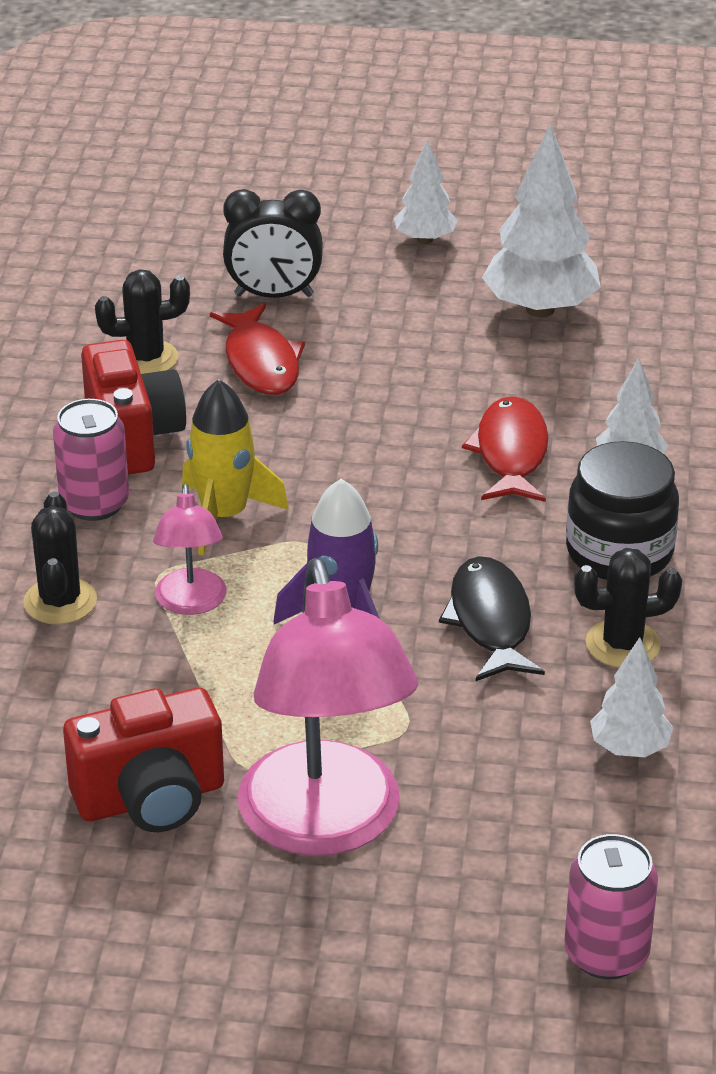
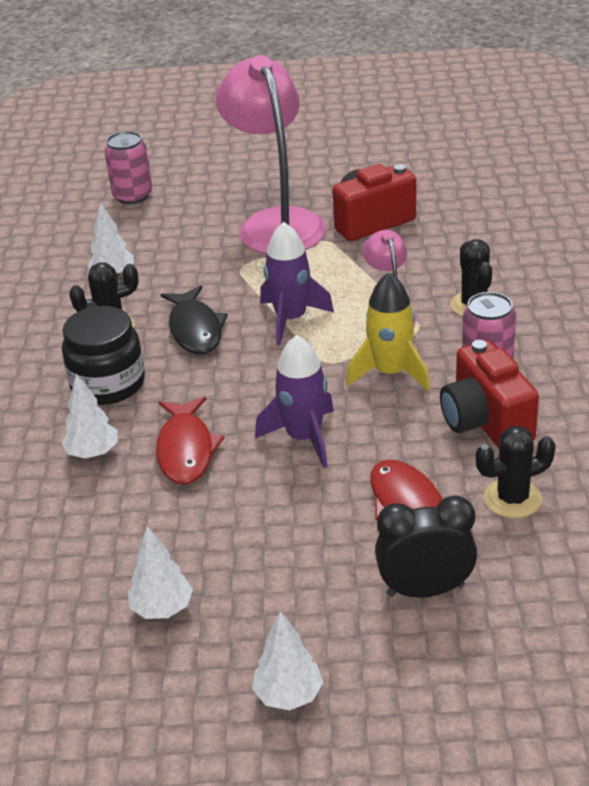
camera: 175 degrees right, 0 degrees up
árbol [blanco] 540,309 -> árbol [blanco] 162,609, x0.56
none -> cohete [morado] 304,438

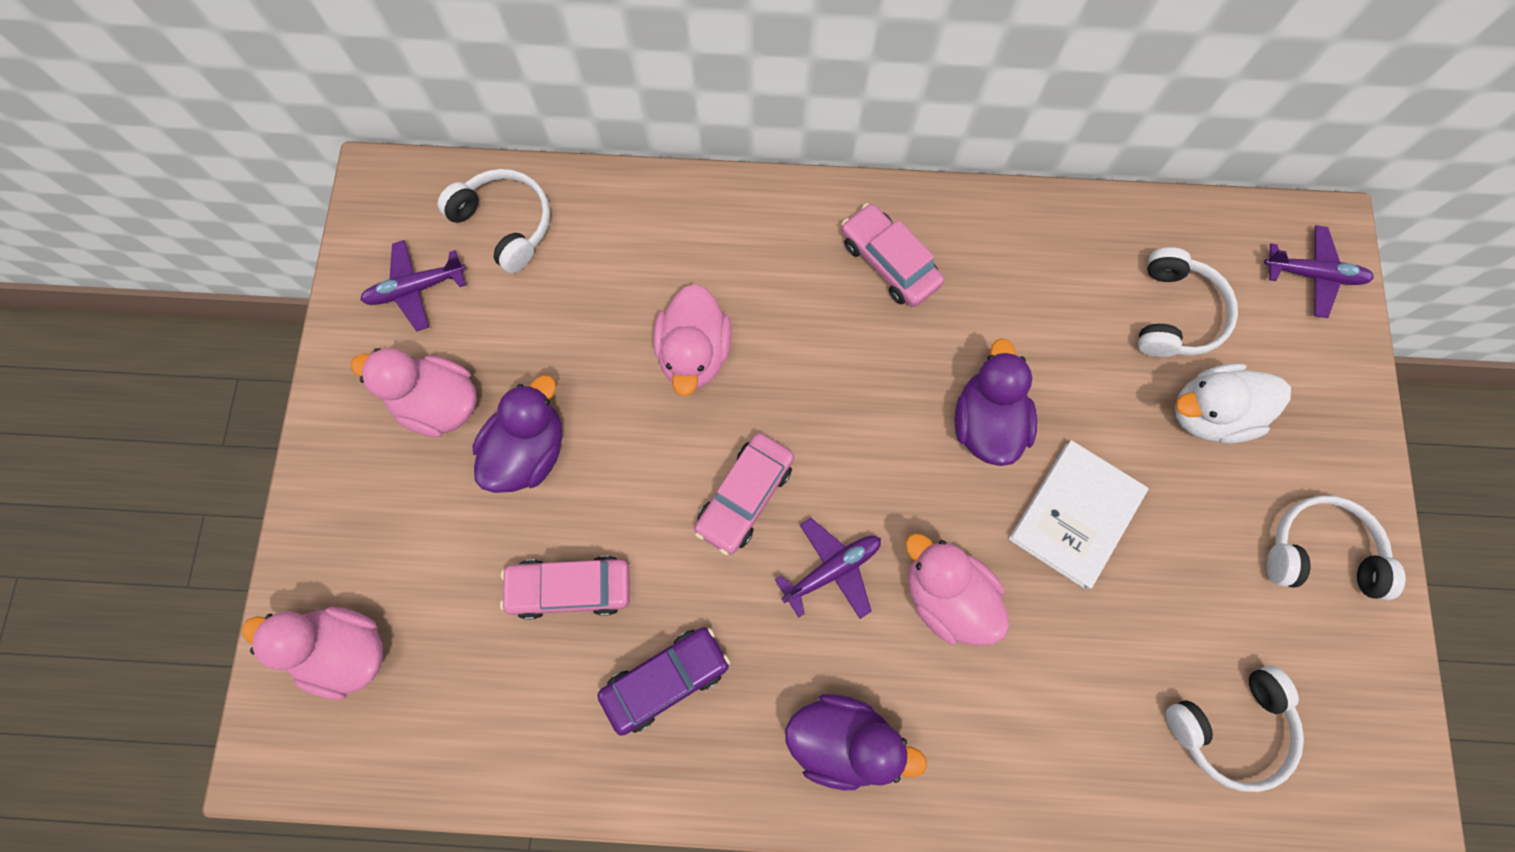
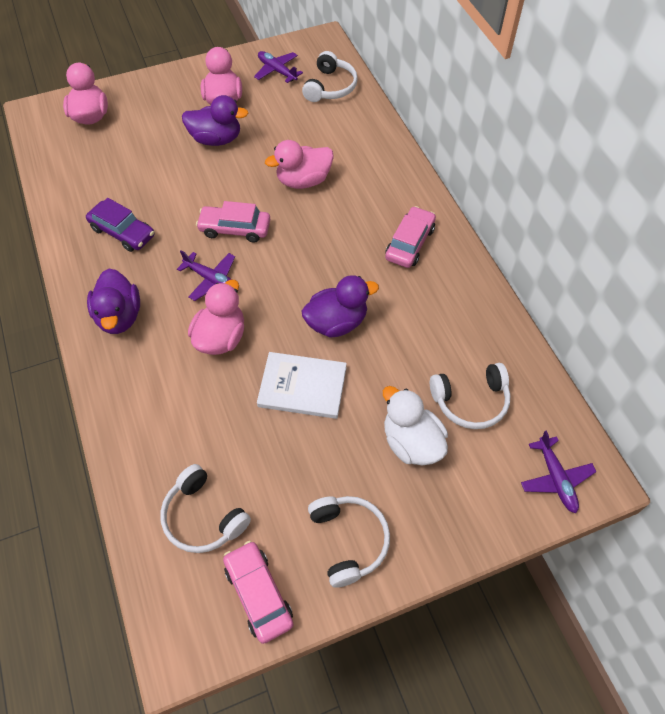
camera: 65 degrees right, 15 degrees down
coche [rosa] 570,588 -> coche [rosa] 258,594, shifted

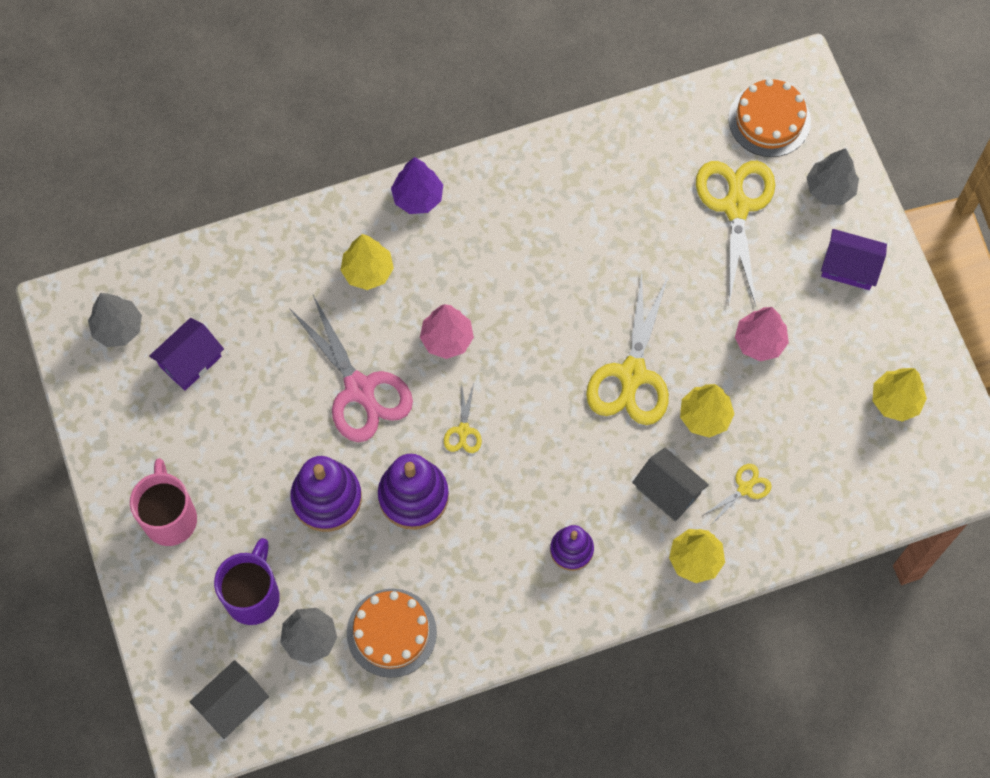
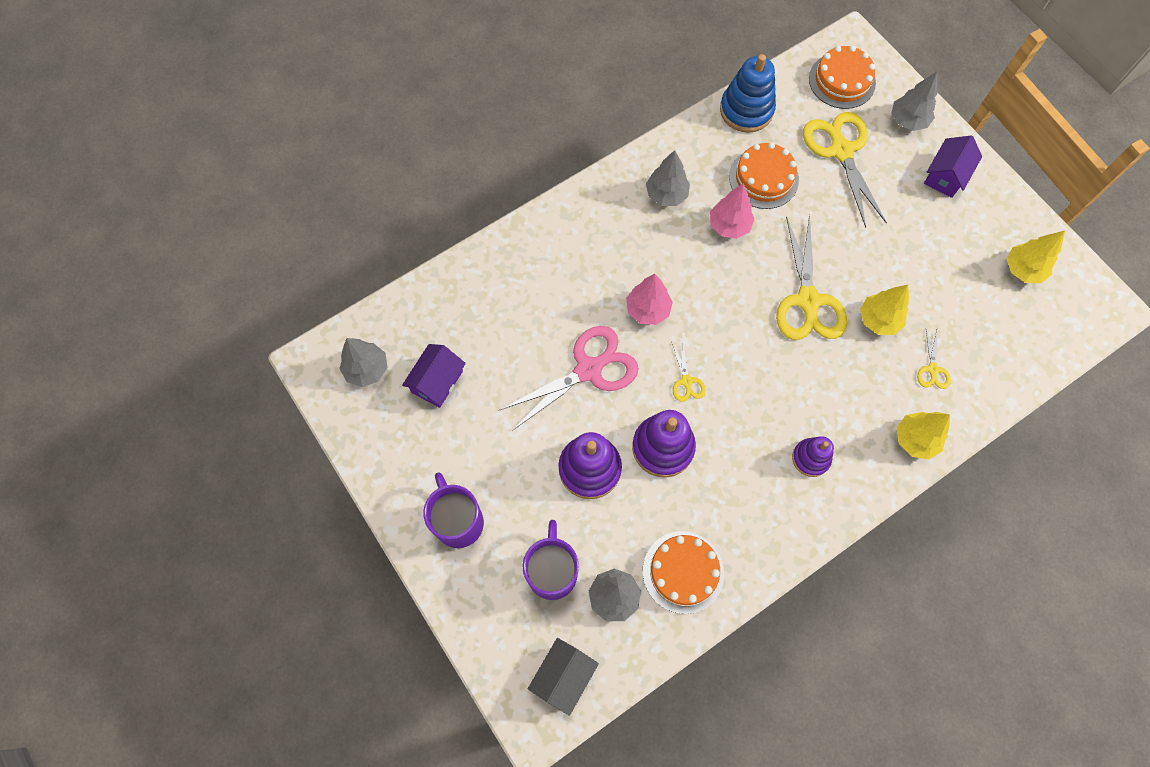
camera: 15 degrees left, 0 degrees up
árbol [morado] 417,197 -> none
casa [morado] 849,267 -> casa [morado] 946,176, 60 degrees counterclockwise
árbol [amarillo] 368,271 -> none
tijeras [rosa] 360,390 -> tijeras [rosa] 589,369, 75 degrees counterclockwise
árbol [rosa] 759,341 -> árbol [rosa] 729,225, shifted
casa [gris] 668,491 -> none
taza [rosa] 170,517 -> taza [morado] 458,521
tijeras [amarillo] 745,488 -> tijeras [amarillo] 932,370, 150 degrees clockwise
none -> juguete apilable [azul] 746,110
none -> tarta [naranja] 763,178
none -> árbol [gris] 666,194

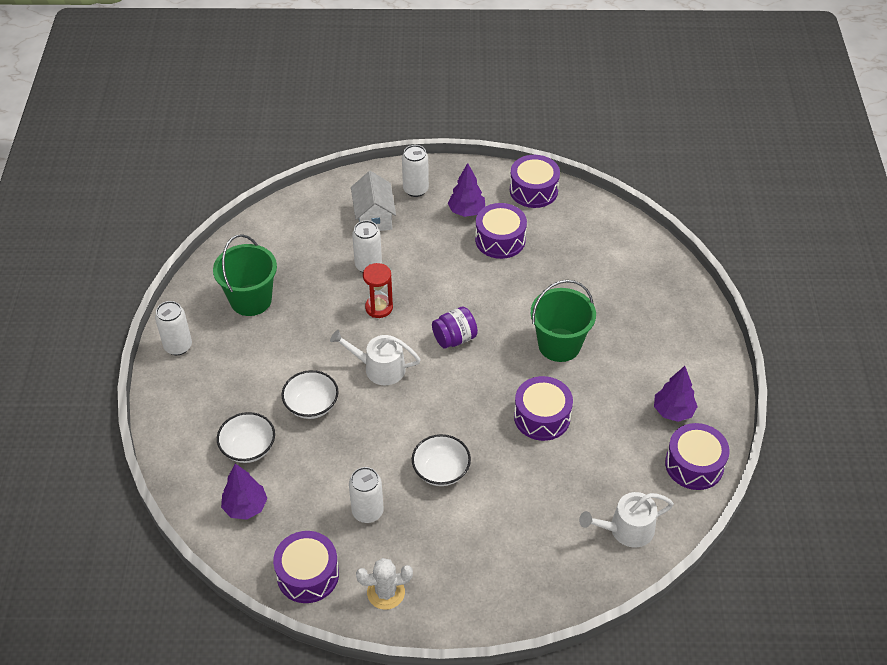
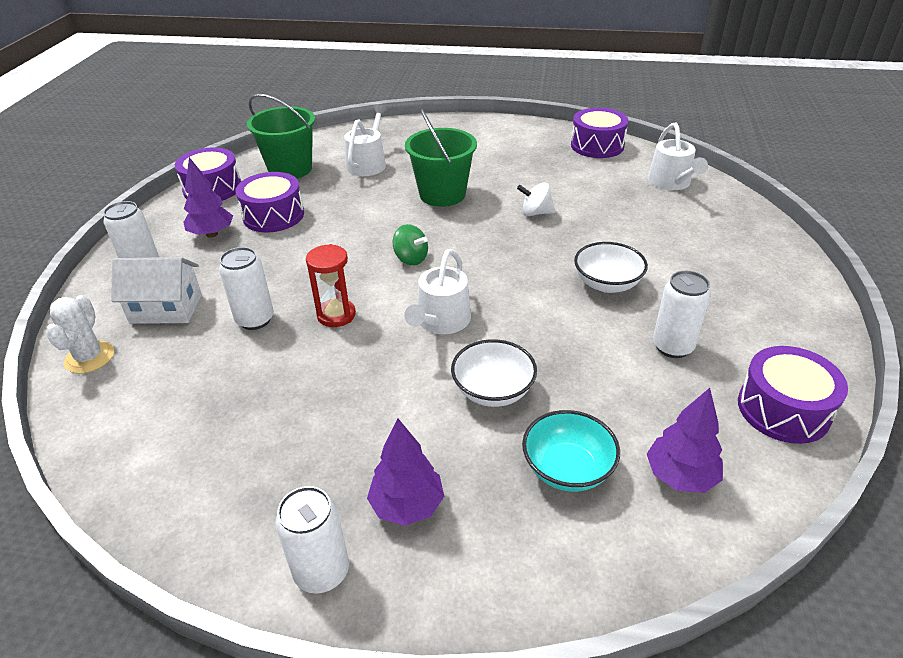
camera: 80 degrees left, 10 degrees down
balde [verde] 251,300 -> balde [verde] 290,169, shifted
tarro [morado] 454,338 -> peonza [verde] 411,259
árbol [morado] 673,411 -> árbol [morado] 407,506, shifted
tambor [morado] 542,417 -> peonza [blanco] 535,213
cuenco [blanco] 248,448 -> cuenco [turquesa] 567,469
cactus [blanco] 386,592 -> cactus [blanco] 89,357, shifted
none -> regadera [blanco] 368,163

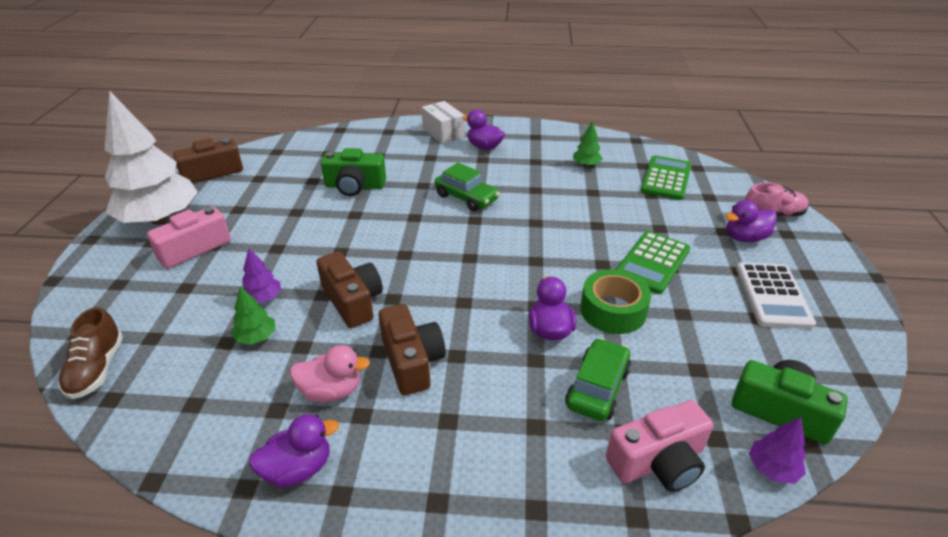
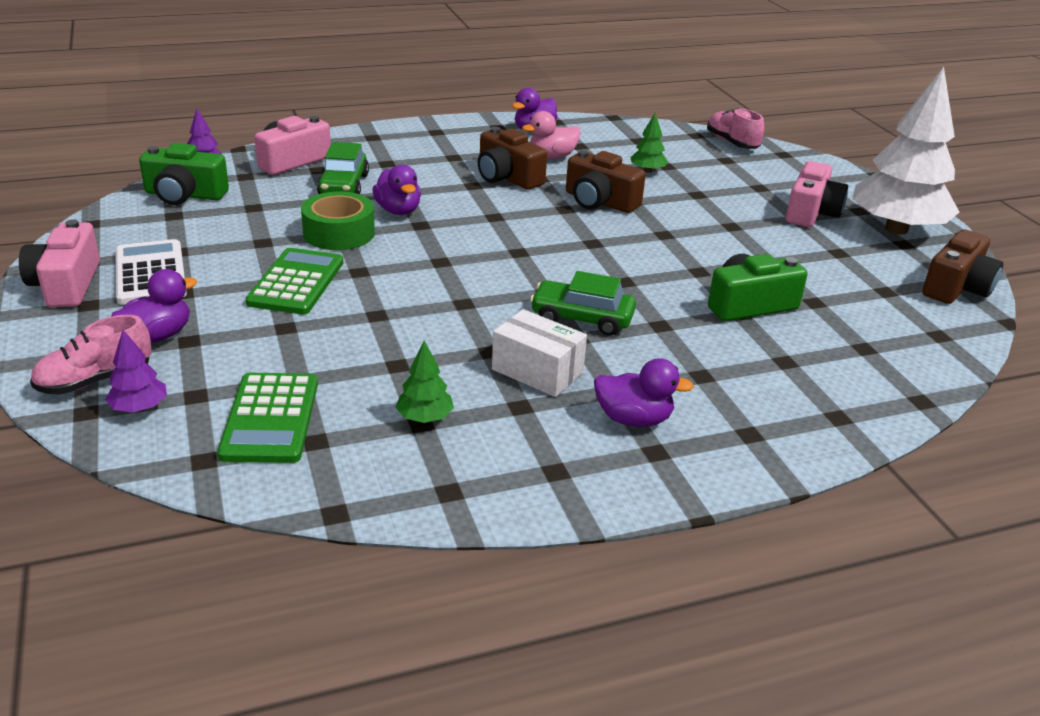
camera: 155 degrees right, 5 degrees down
caja [blanco] 443,132 -> caja [blanco] 537,371, shifted
árbol [morado] 263,298 -> árbol [morado] 139,408, shifted
zapato [marrón] 97,369 -> zapato [rosa] 732,143
none -> cámara [rosa] 66,284

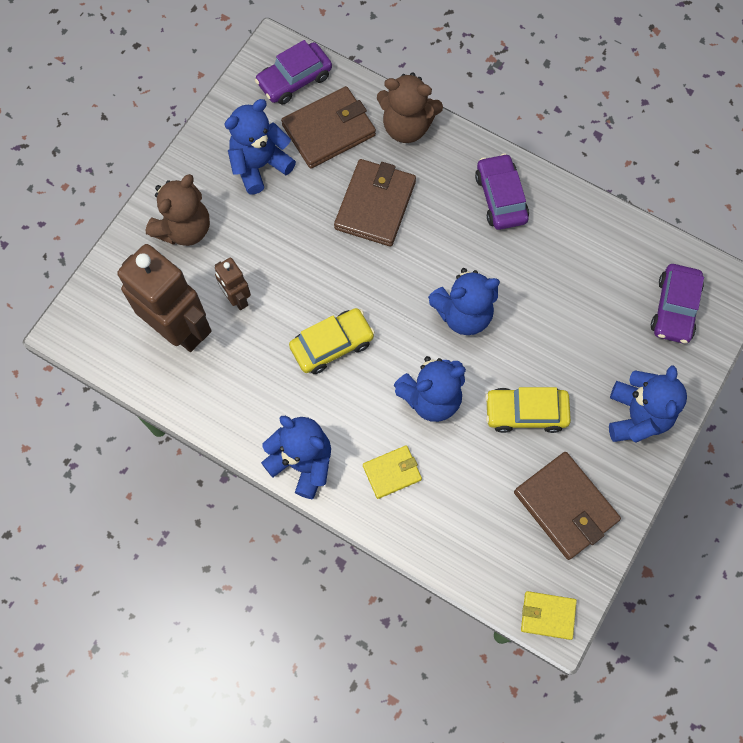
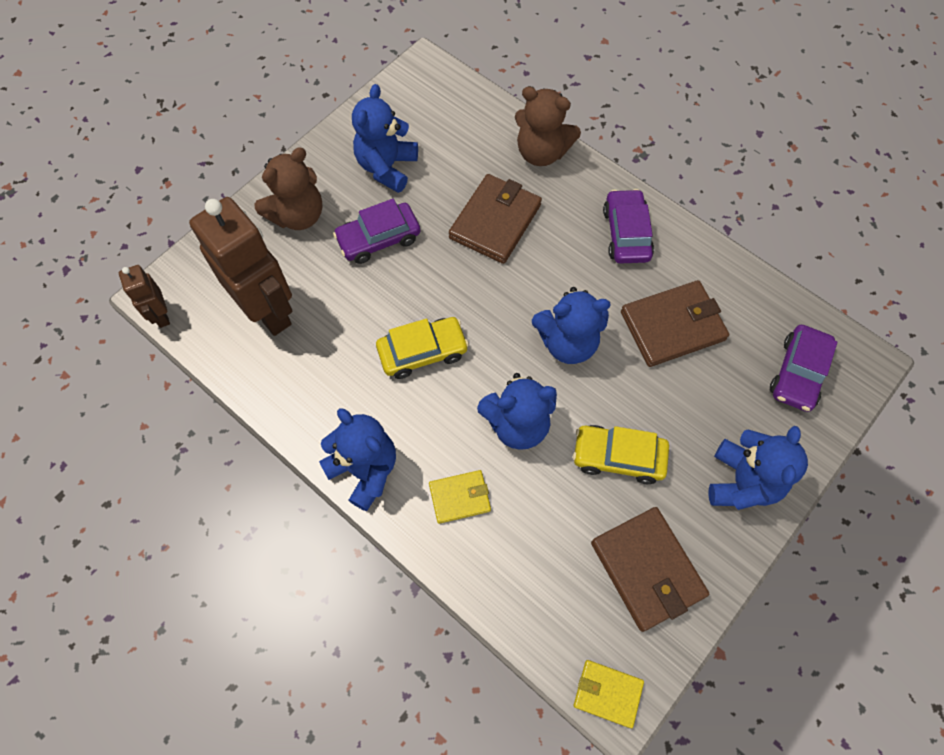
camera: 10 degrees right, 5 degrees down
coche [morado] 294,79 -> coche [morado] 379,239, shifted
cartera [marrón] 329,130 -> cartera [marrón] 672,326, shifted
osito [azul] 260,165 -> osito [azul] 387,167, 45 degrees counterclockwise
robot [marrón] 237,298 -> robot [marrón] 161,315, shifted

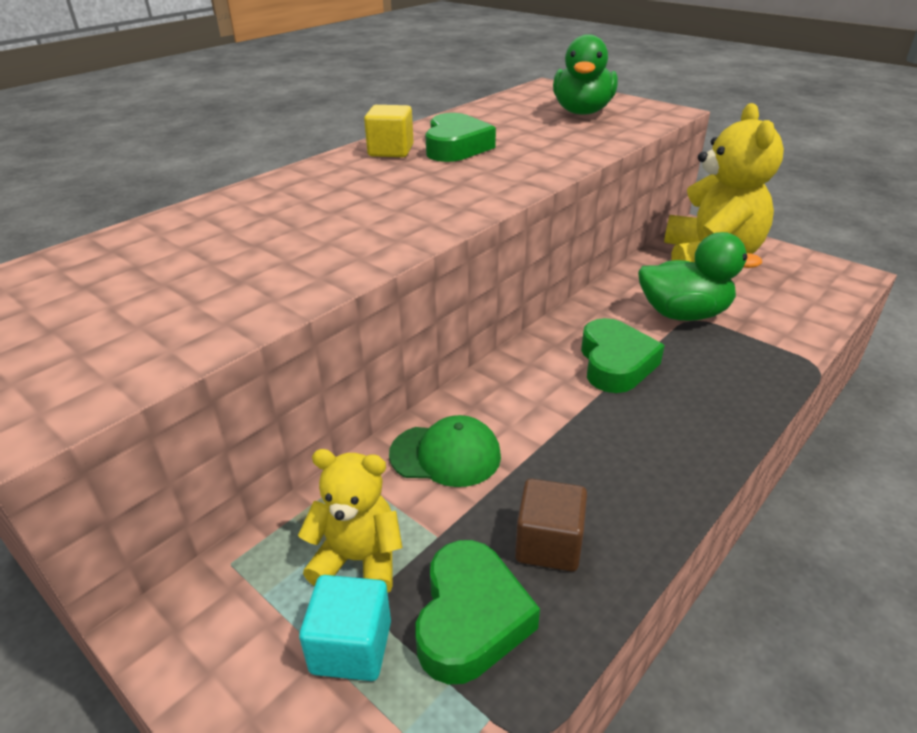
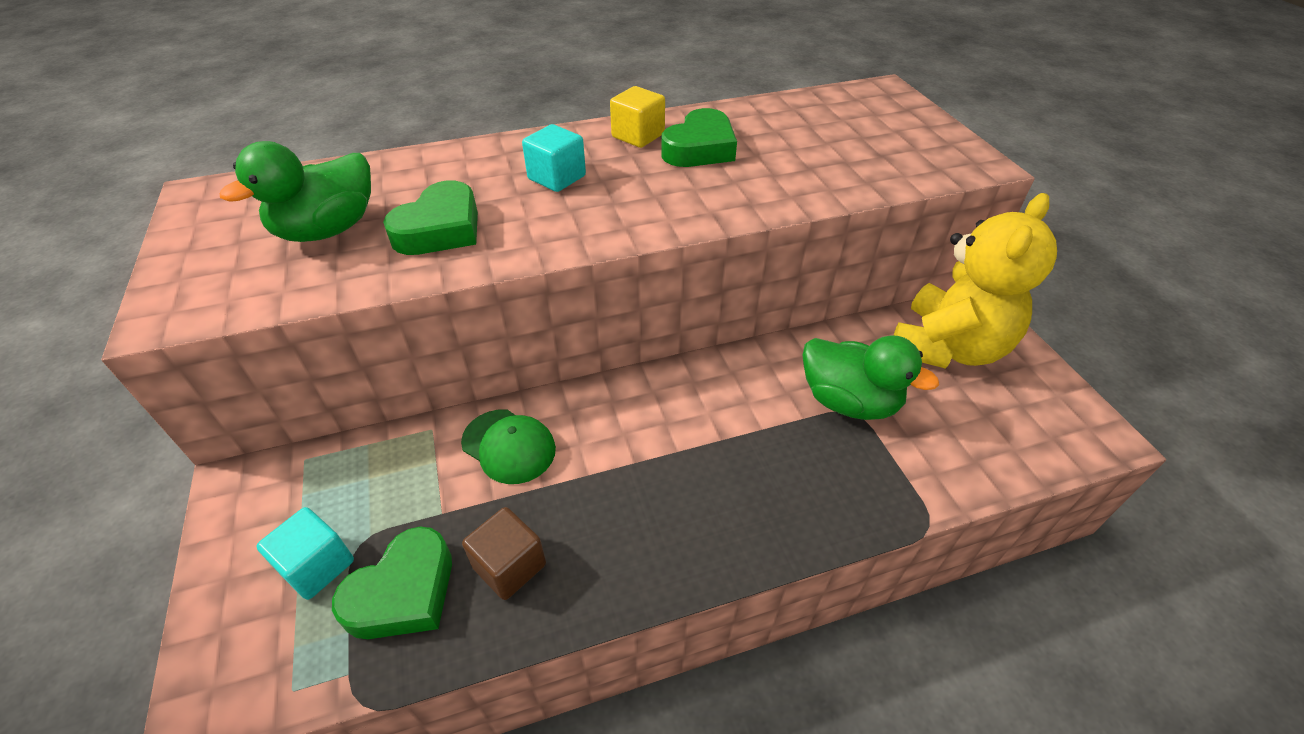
camera: 30 degrees right, 10 degrees up
pato [verde] 582,112 -> pato [verde] 328,230, shifted
corazón [verde] 615,363 -> corazón [verde] 440,229, shifted
osito [amarillo] 358,560 -> none
none -> cubo [turquesa] 557,177

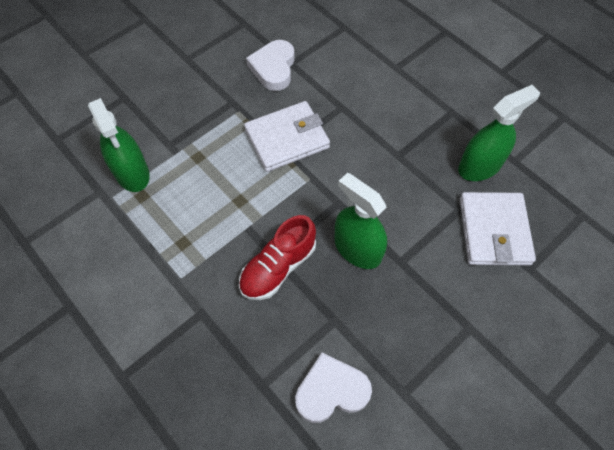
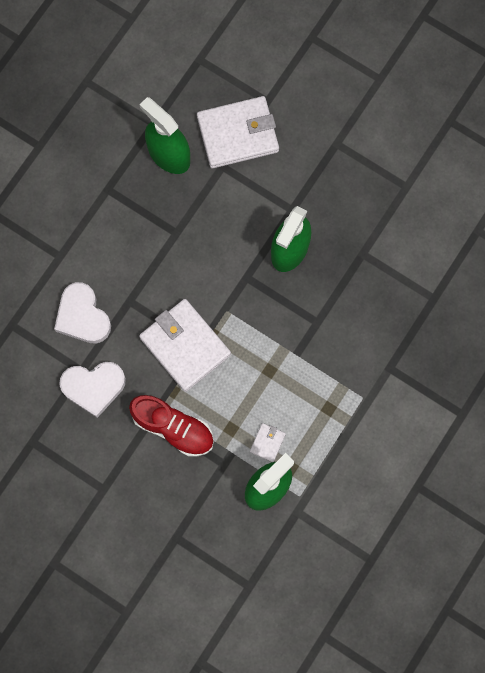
camera: 105 degrees left, 15 degrees up
zapato [rojo] 278,267 -> zapato [rojo] 173,428, shifted
corazón [blanco] 331,391 -> corazón [blanco] 82,316, shifted
none -> cartera [blanco] 267,443

